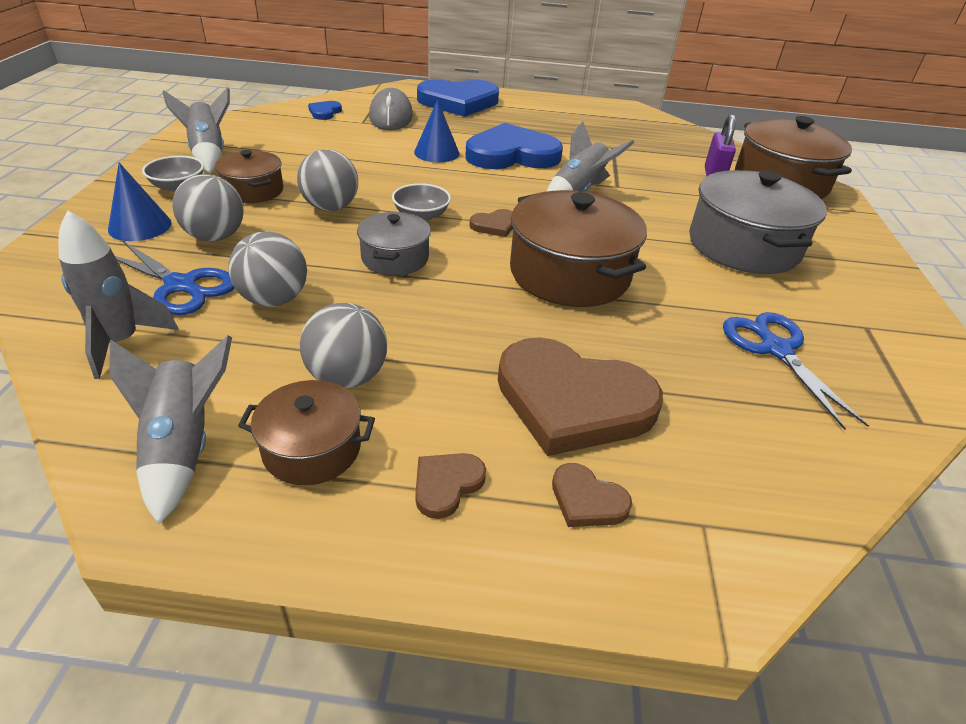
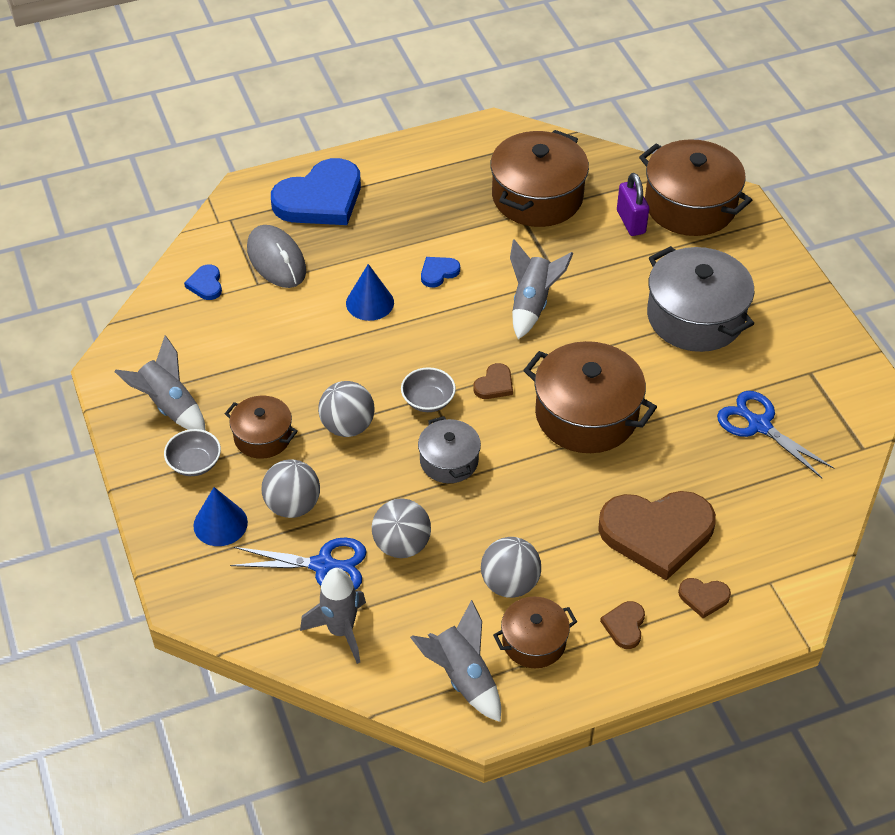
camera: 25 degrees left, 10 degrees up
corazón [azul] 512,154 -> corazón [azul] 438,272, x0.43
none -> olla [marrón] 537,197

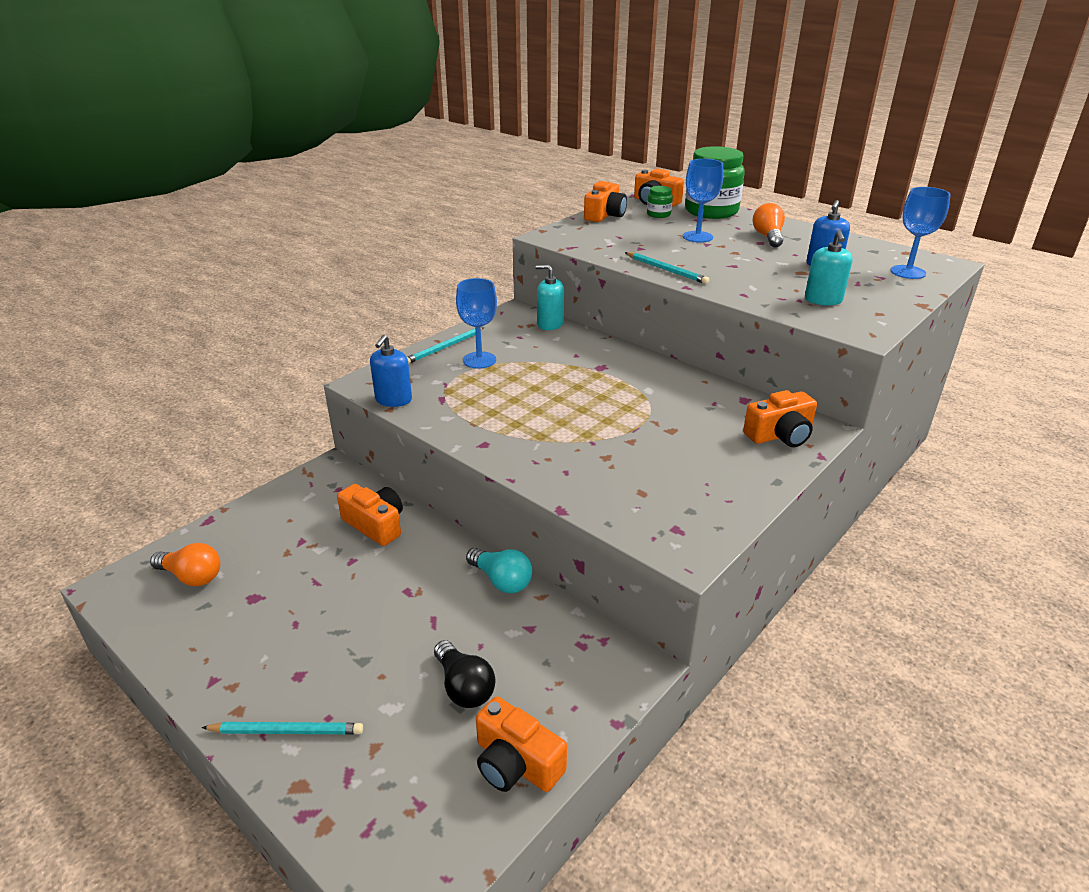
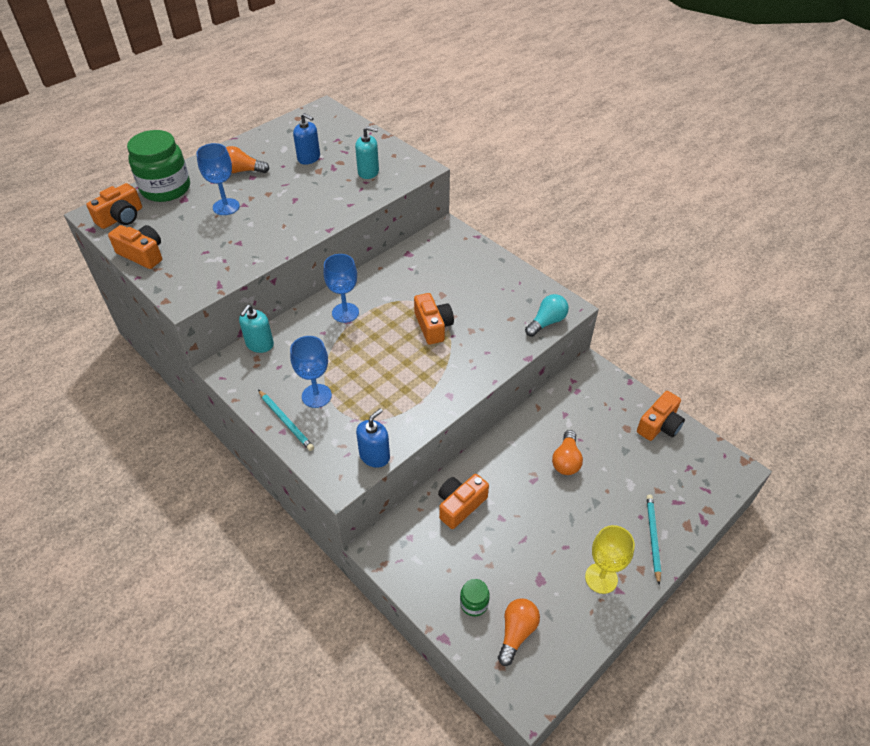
camera: 85 degrees left, 15 degrees up
tarro [verde] 658,214 -> tarro [verde] 474,603, shifted
copa [azul] 908,272 -> copa [azul] 345,313, shifted
lápiz [turquesa] 666,270 -> none
dispensador de jabón [azul] 393,399 -> dispensador de jabón [azul] 374,456, 75 degrees counterclockwise
cámara [naranja] 780,435 -> cámara [naranja] 433,326, shifted
bombilla [turquesa] 501,580 -> bombilla [turquesa] 546,322, shifted
bombilla [negro] 464,686 -> none
none -> bombilla [naranja] 566,460
none -> copa [amarillo] 601,578

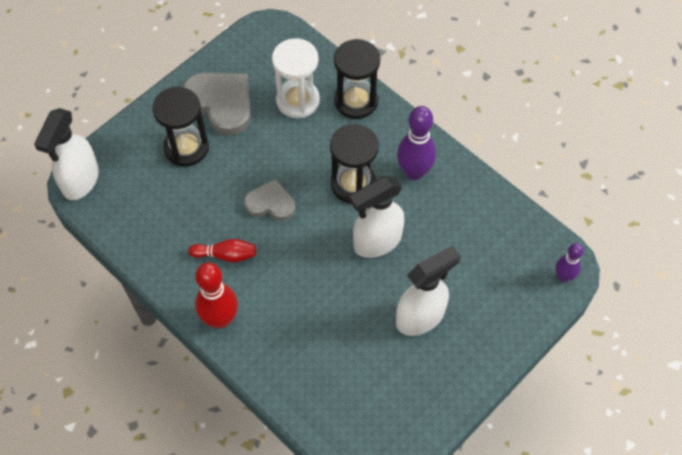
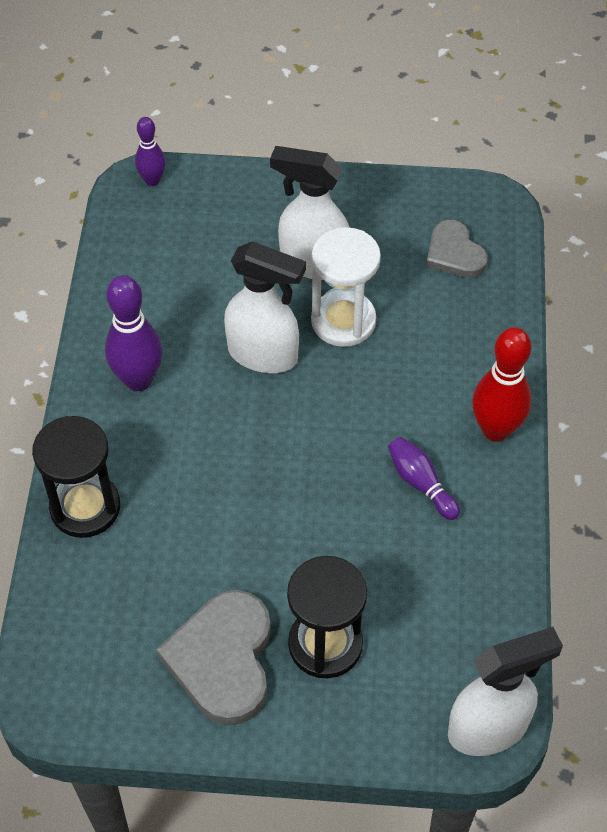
camera: 130 degrees left, 5 degrees down
reloj de arena [blanco] 297,100 -> reloj de arena [blanco] 343,321, shifted
reloj de arena [negro] 353,184 -> none
corazón [gris] 270,203 -> corazón [gris] 454,253, shifted
bolo [rojo] 226,255 -> bolo [morado] 421,483

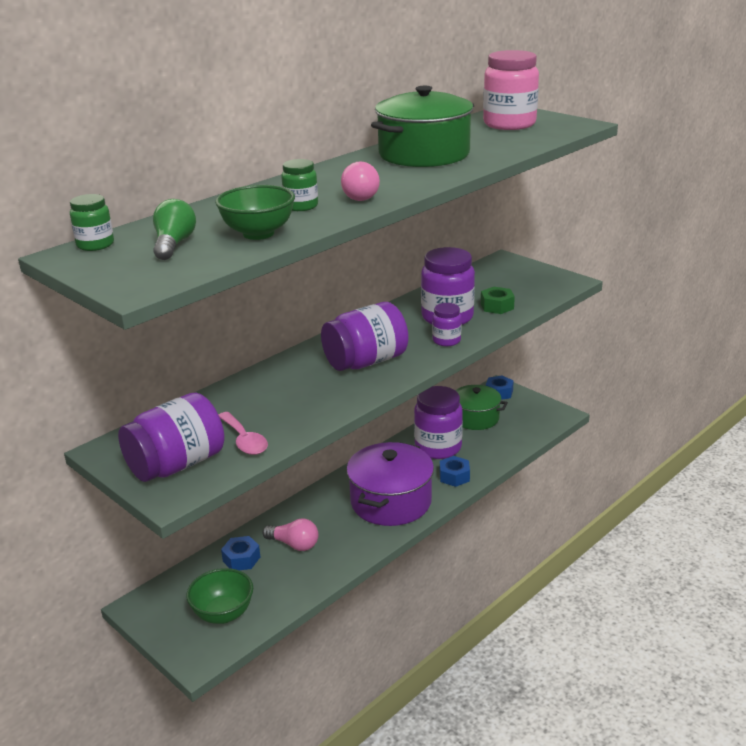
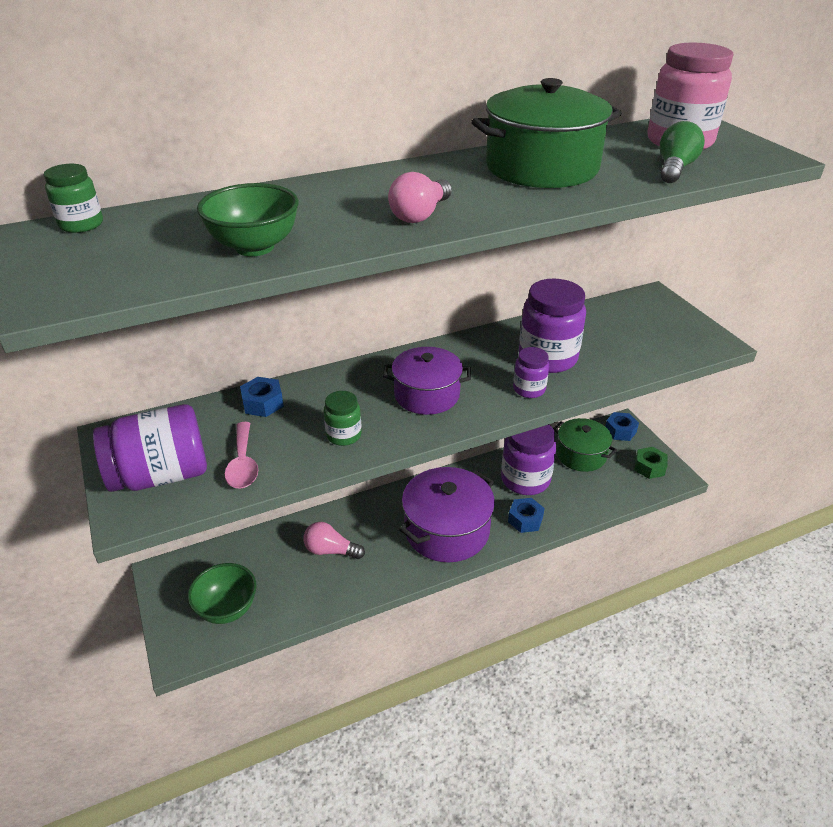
camera: 20 degrees right, 10 degrees up
tarro [verde] 301,206 -> tarro [verde] 344,435, shifted
bombilla [verde] 174,244 -> bombilla [verde] 674,169, shifted
tuerca [verde] 497,306 -> tuerca [verde] 649,467, shifted
tarro [morado] 366,362 -> olla [morado] 426,395
bombilla [rosa] 294,544 -> bombilla [rosa] 331,550, 150 degrees clockwise
tuerca [azul] 241,559 -> tuerca [azul] 263,403, shifted

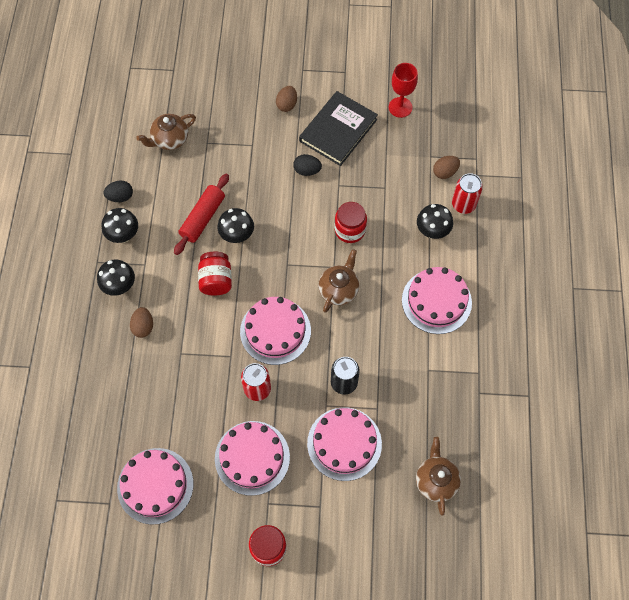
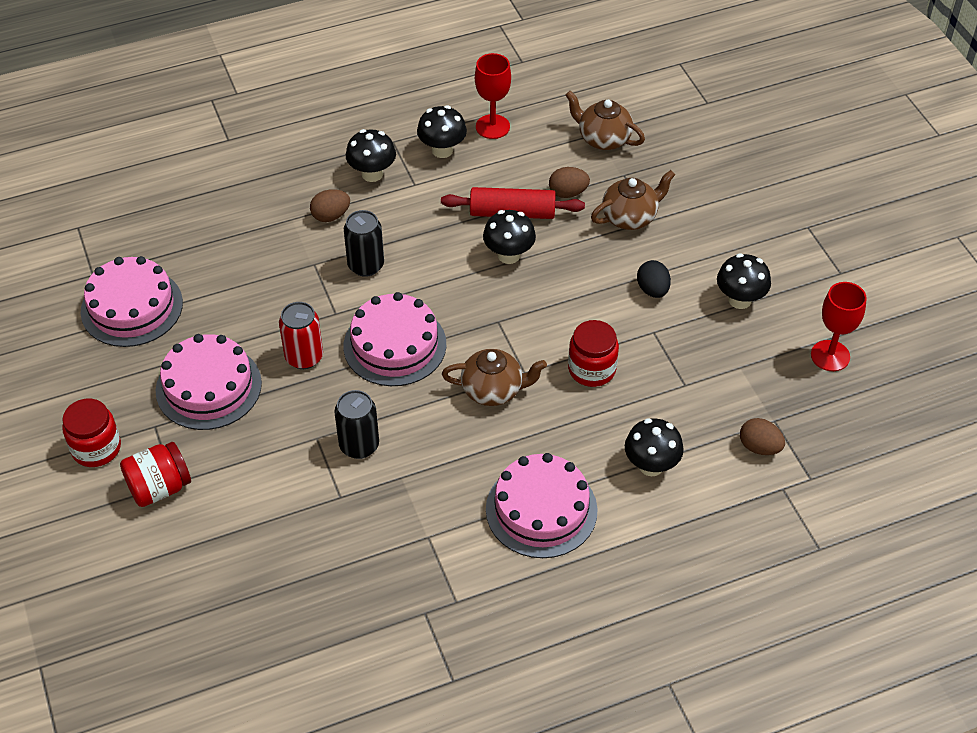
camera: 65 degrees right, 15 degrees down
huevo [marrón] 287,105 -> huevo [marrón] 568,193, shifted
libro [negro] 338,130 -> seta [negro] 740,300
lata [rojo] 463,204 -> none
huevo [negro] 120,197 -> copa [rojo] 492,127
tarro [rojo] 216,280 -> tarro [rojo] 159,487, shifted
tarta [rosa] 344,443 -> none
tetera [marrón] 436,481 -> tetera [marrón] 630,217, shifted
none -> lata [negro] 366,265

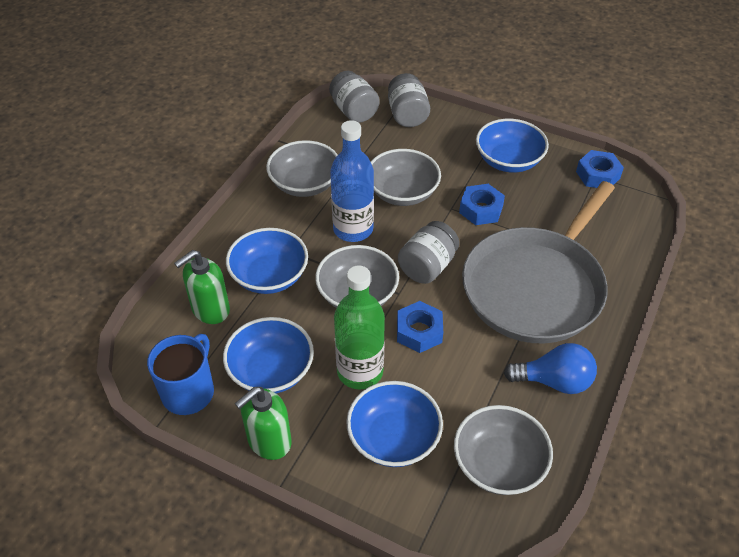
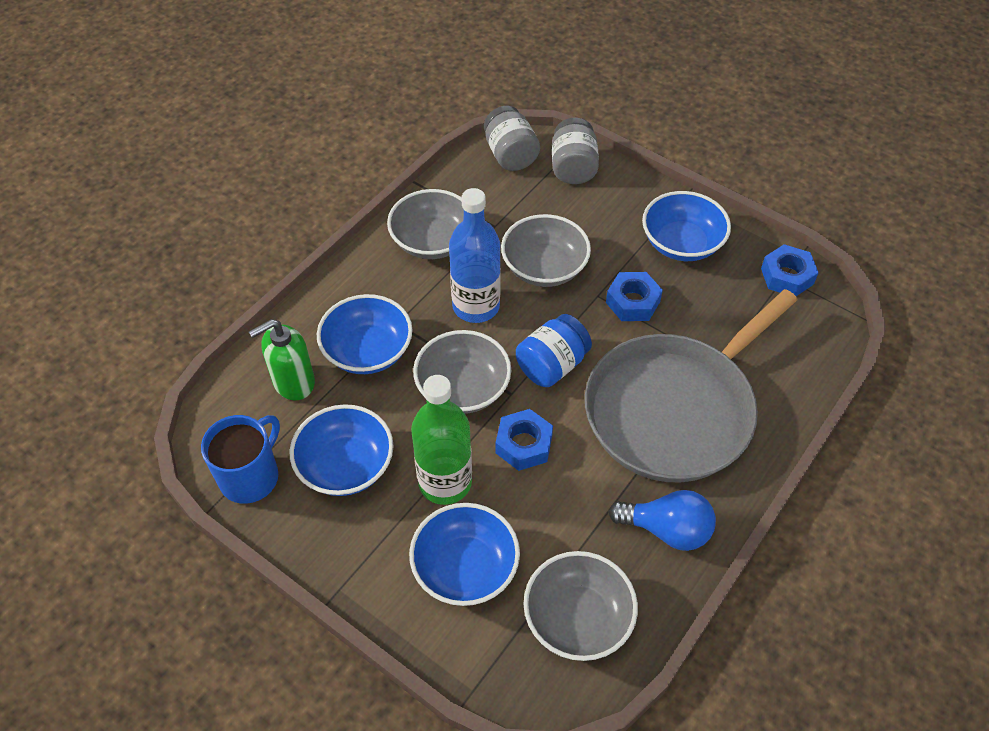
camera: 10 degrees right, 5 degrees up
tarro [gris] 427,266 -> tarro [azul] 552,365
dispensador de jabón [verde] 269,441 -> none

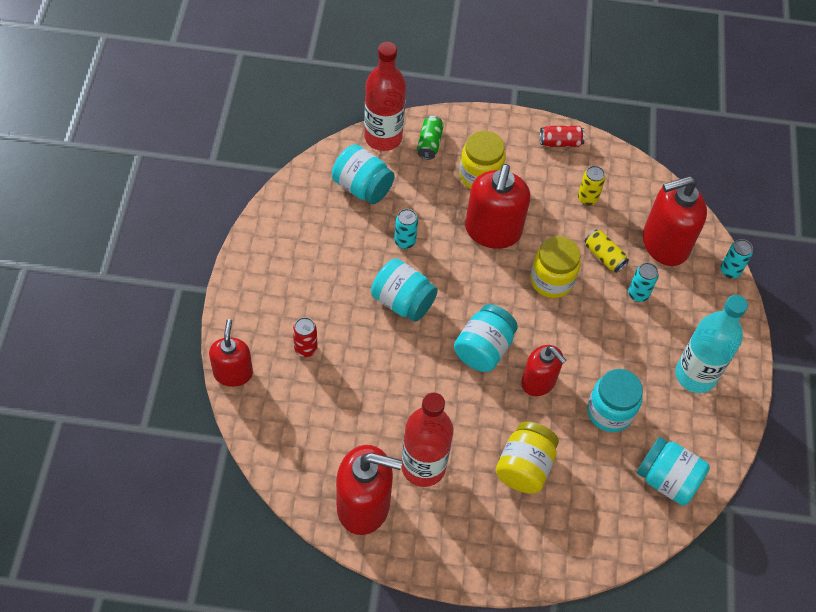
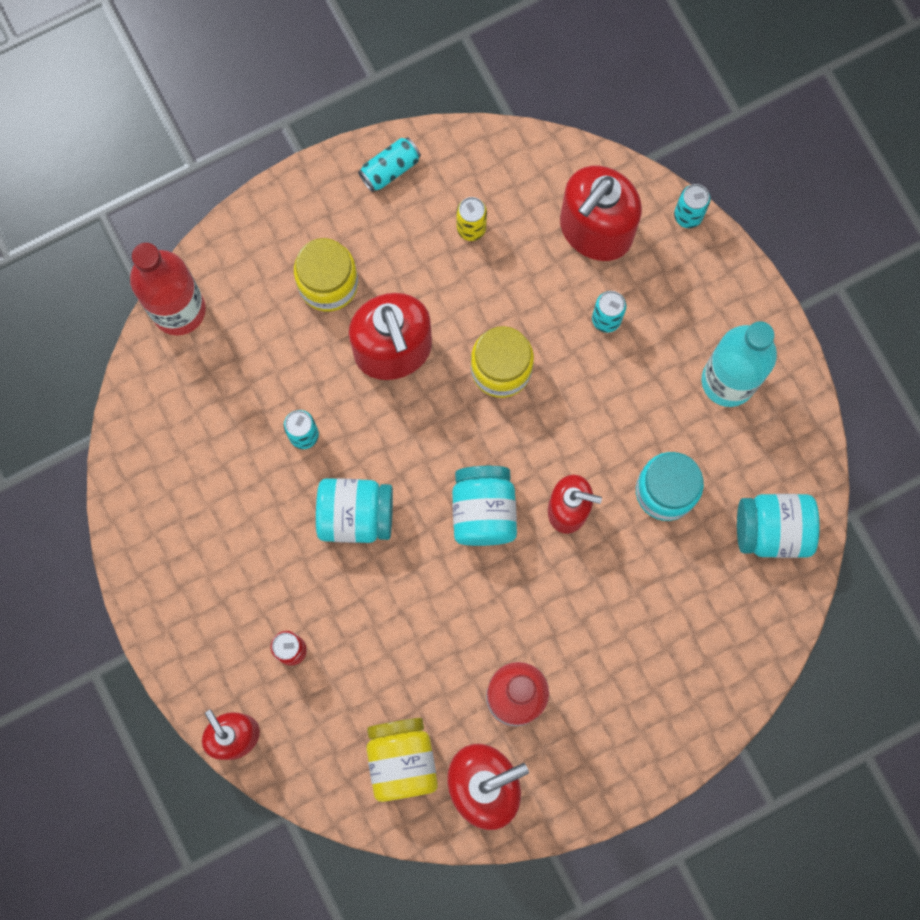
camera: 30 degrees left, 20 degrees up
lata [verde] 429,143 -> none
lata [rojo] 560,142 -> lata [turquesa] 390,169
tarro [turquesa] 362,187 -> none
lata [amarillo] 604,256 -> none
tarro [amarillo] 524,467 -> tarro [amarillo] 402,760, shifted

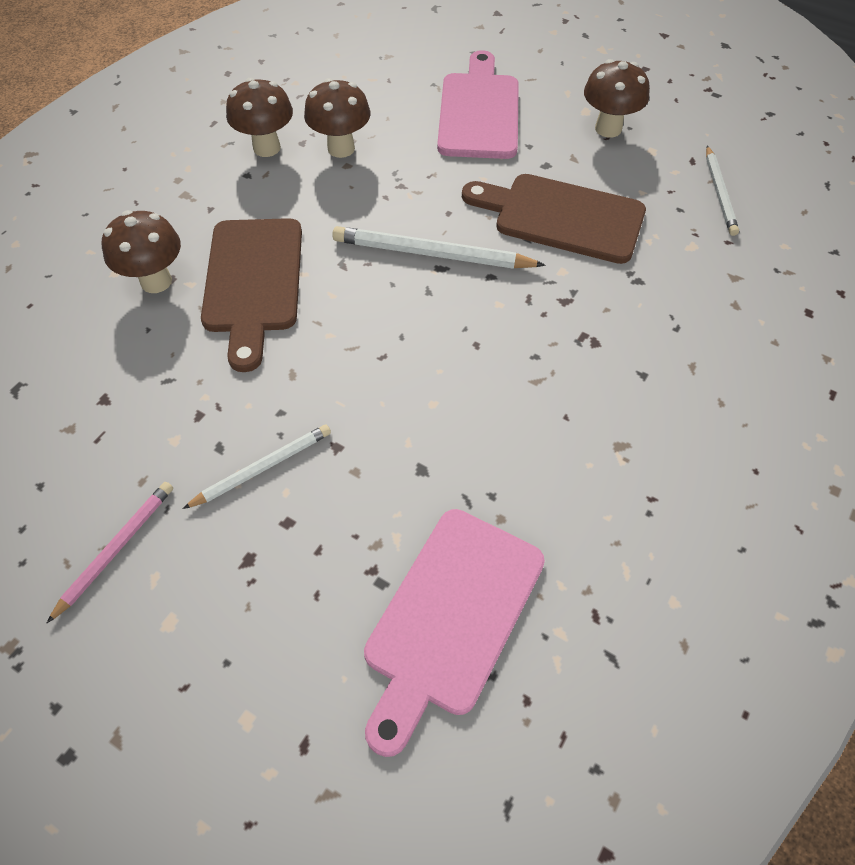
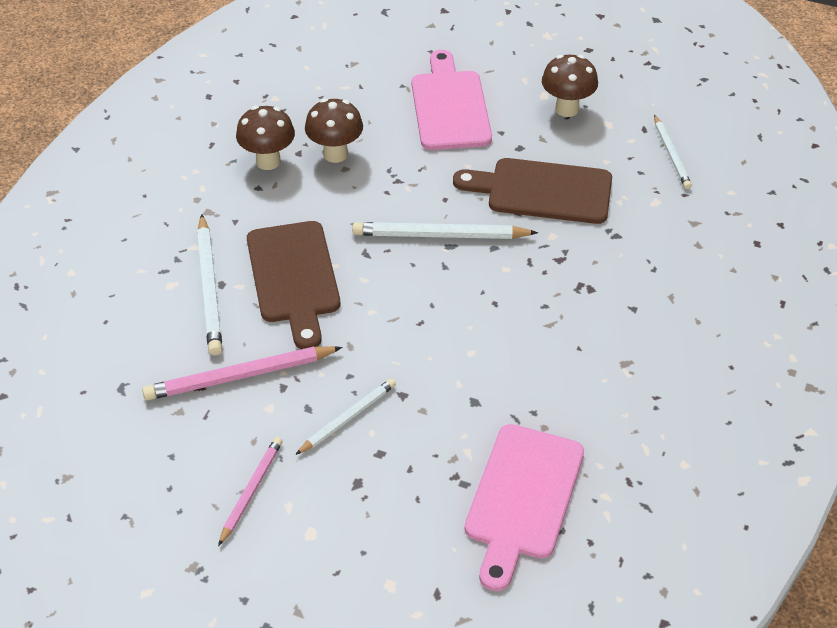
camera: 10 degrees left, 10 degrees down
seta [marrón] 156,281 -> lápiz [blanco] 209,288
none -> lápiz [rosa] 240,376

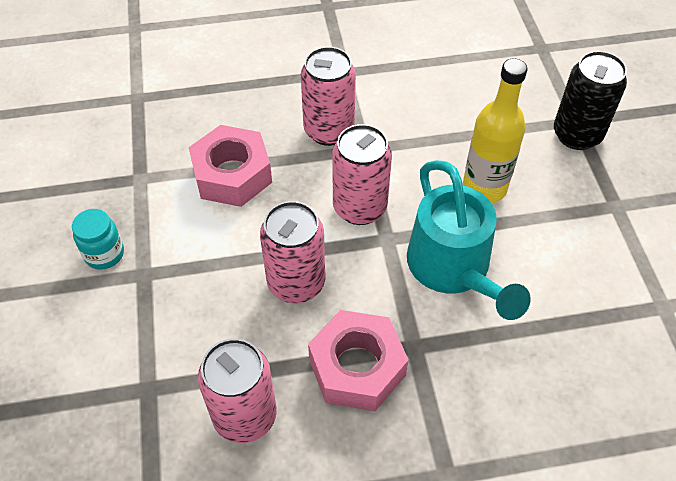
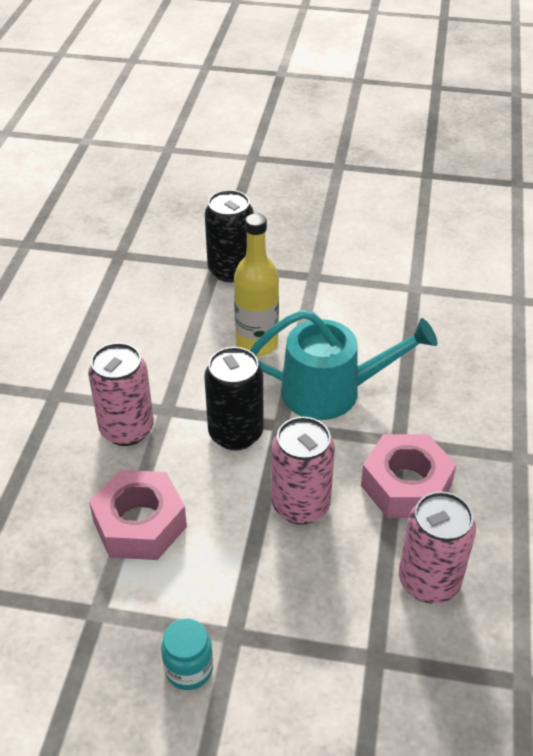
camera: 70 degrees left, 10 degrees down
lata [rosa] 359,207 -> lata [negro] 235,433

